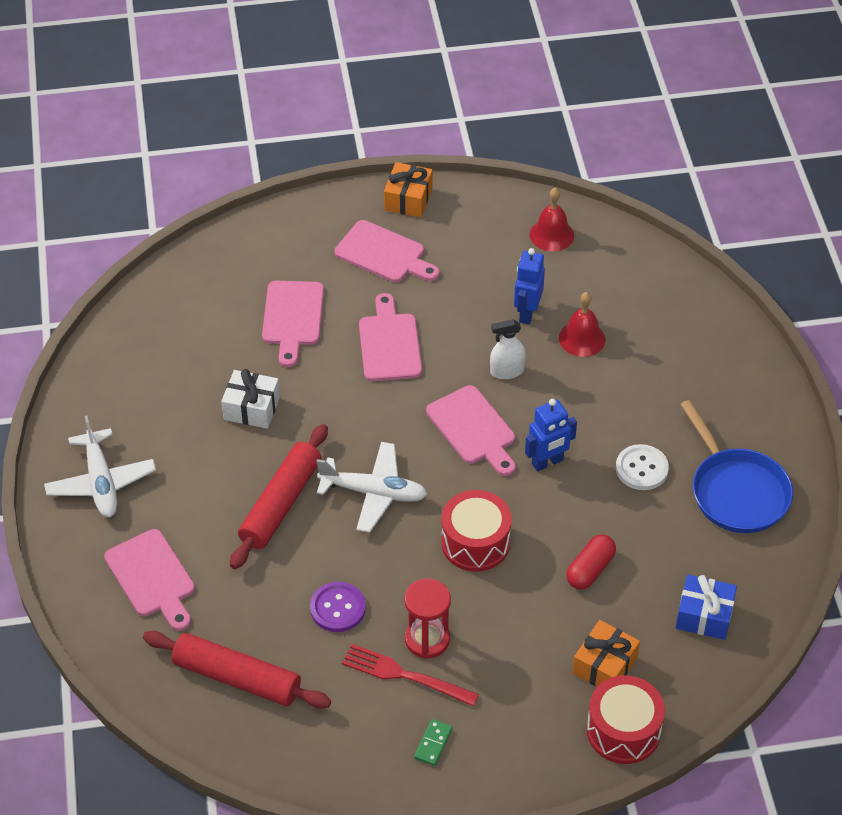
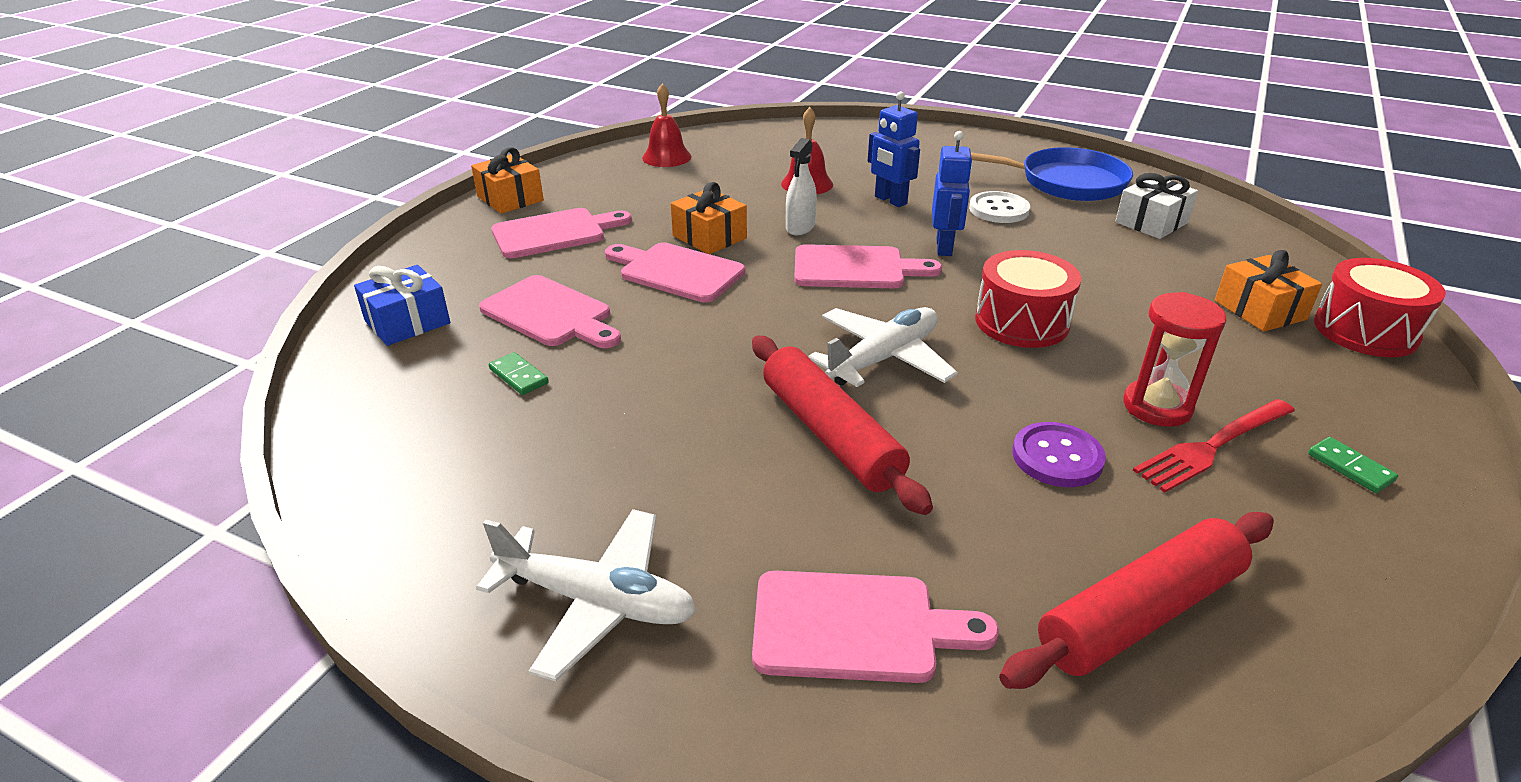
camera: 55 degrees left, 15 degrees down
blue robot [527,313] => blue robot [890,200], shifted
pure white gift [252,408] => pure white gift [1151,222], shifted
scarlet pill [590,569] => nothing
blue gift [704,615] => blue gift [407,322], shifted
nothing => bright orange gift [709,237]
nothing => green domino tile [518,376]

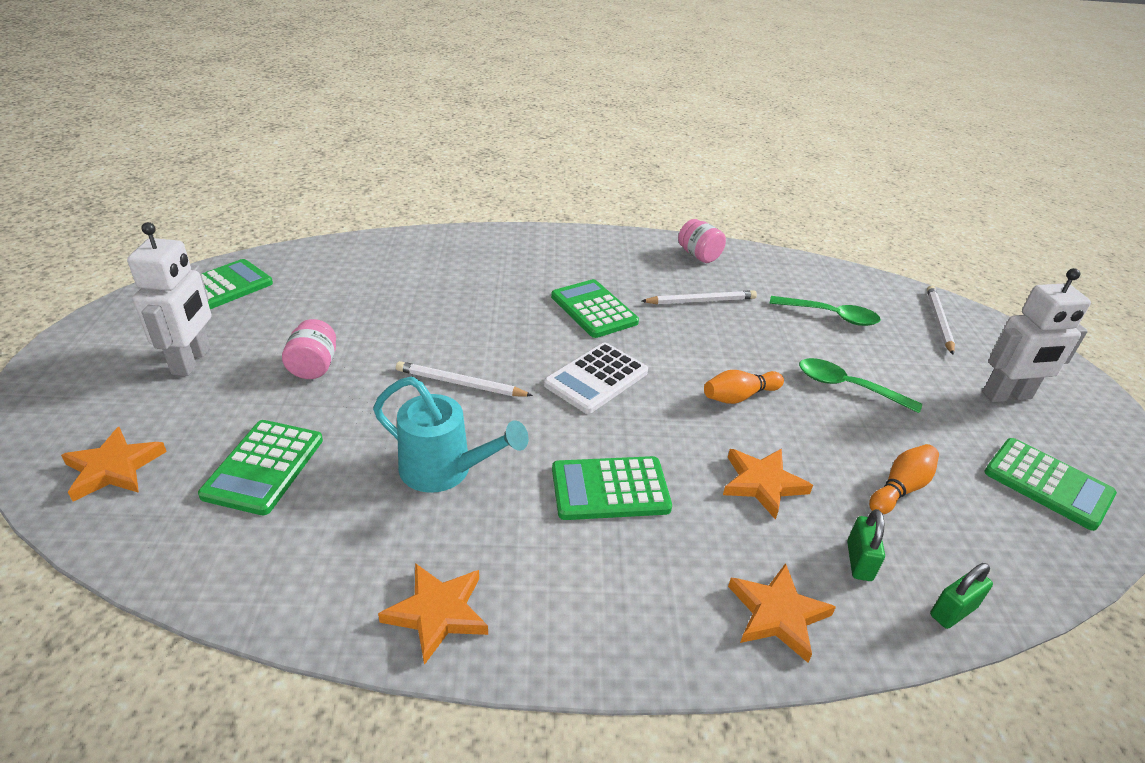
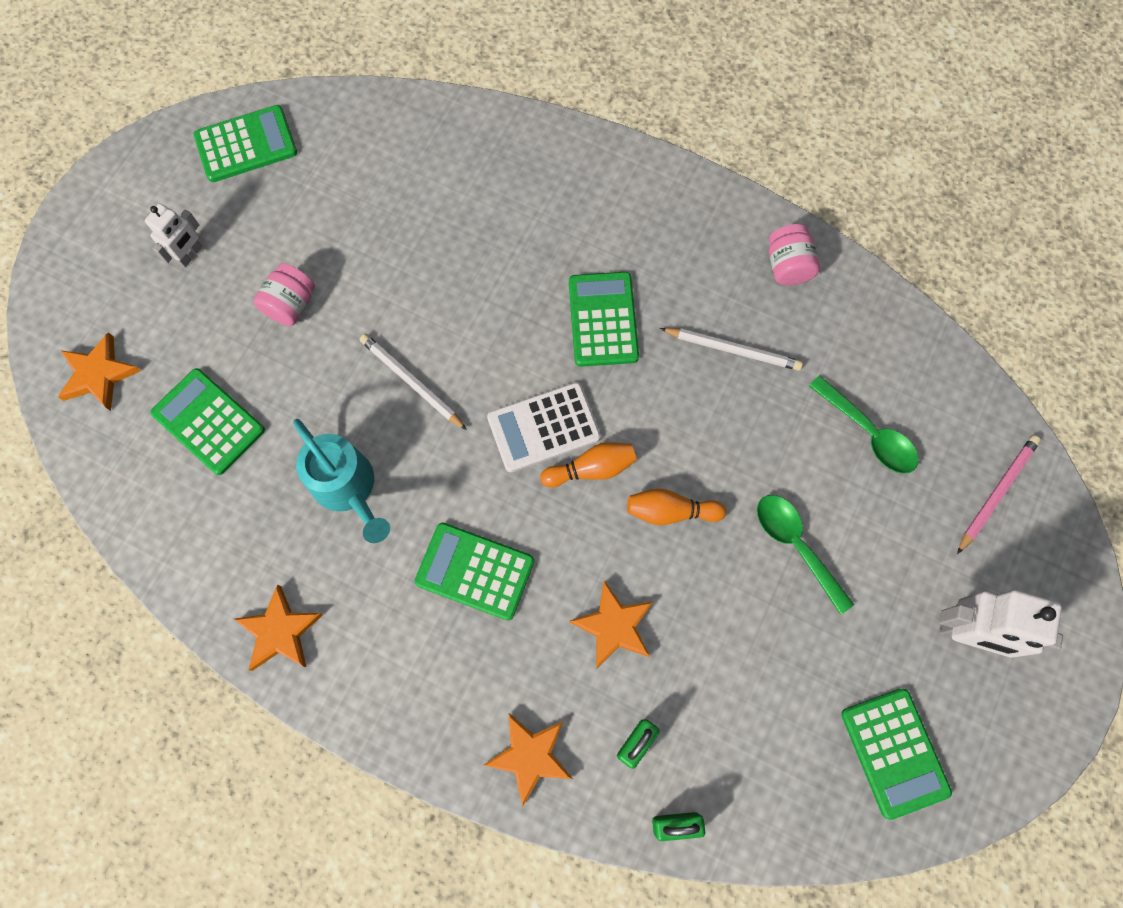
camera: 30 degrees right, 35 degrees up
pure white robot [192,361] => pure white robot [190,255], x0.60
pure white pencil [939,321] => rosy pencil [996,493]
green adding machine [264,467] => green adding machine [208,422], 90 degrees clockwise
bright orange tenpin [900,488] => bright orange tenpin [591,469], shifted

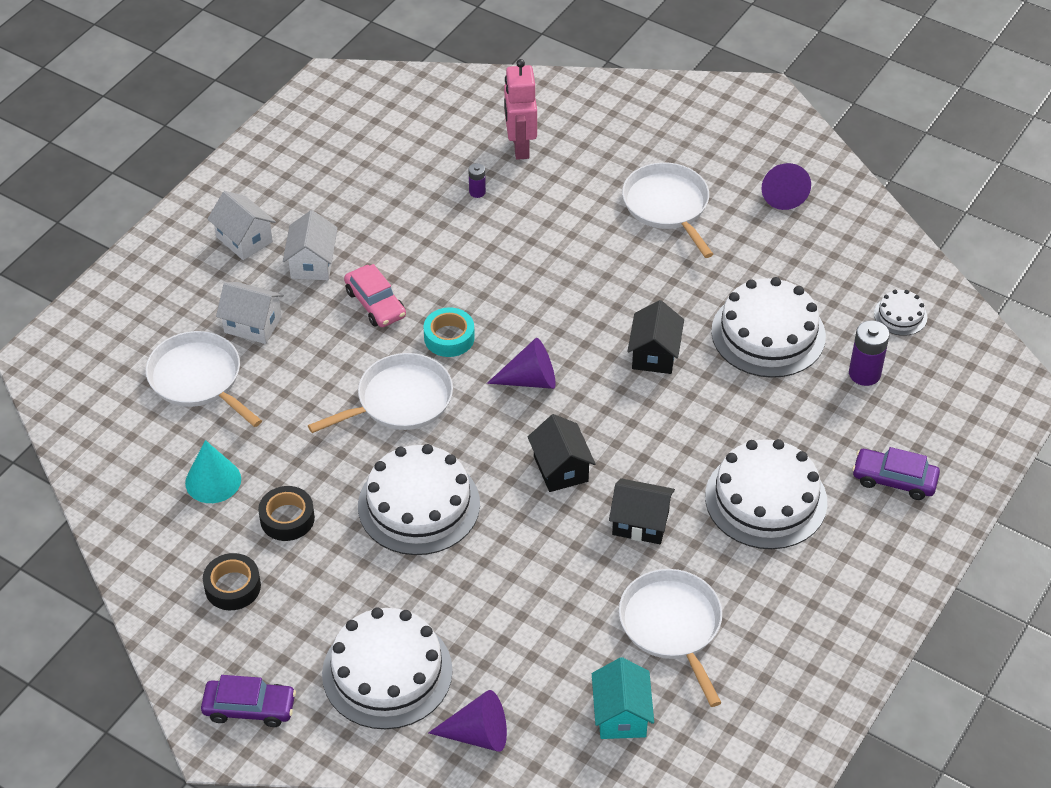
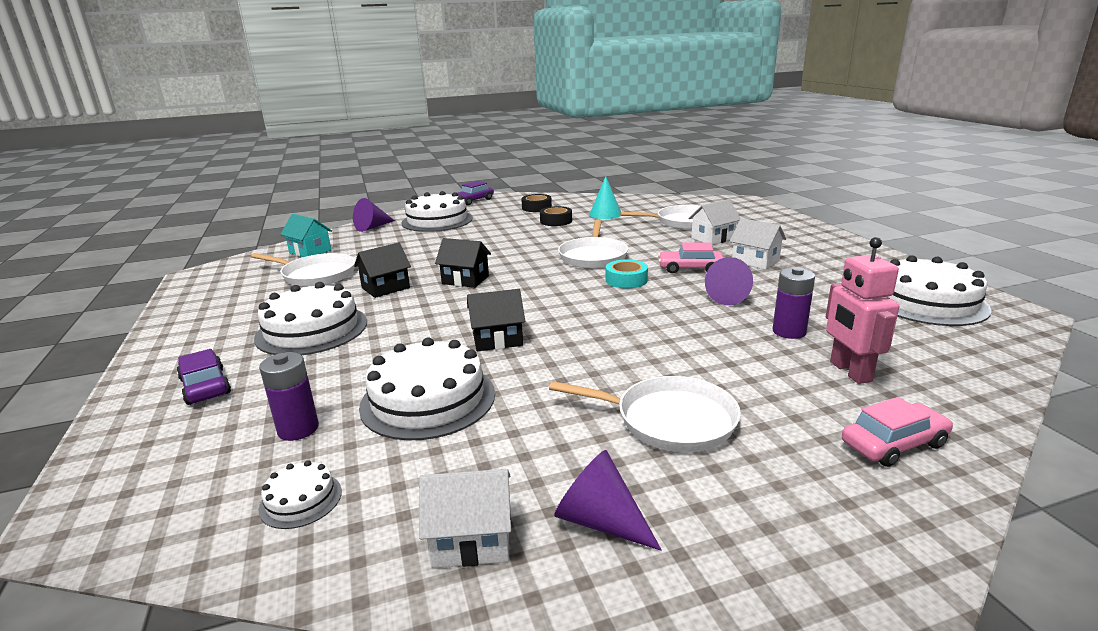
camera: 130 degrees right, 25 degrees down
rosy robot [520,146] => rosy robot [850,371], 135 degrees counterclockwise
violet battery [477,192] => violet battery [789,331], x1.80
pure white toy house [244,239] => pure white toy house [471,540], shifted
ebony toy house [654,354] => ebony toy house [497,339], 60 degrees counterclockwise
violet cone shape [530,380] => violet cone shape [730,296], shifted
pure white gateau [419,505] => pure white gateau [927,302], shifted
violet car [894,480] => violet car [205,386], 90 degrees counterclockwise
nothing => rosy car [894,444]

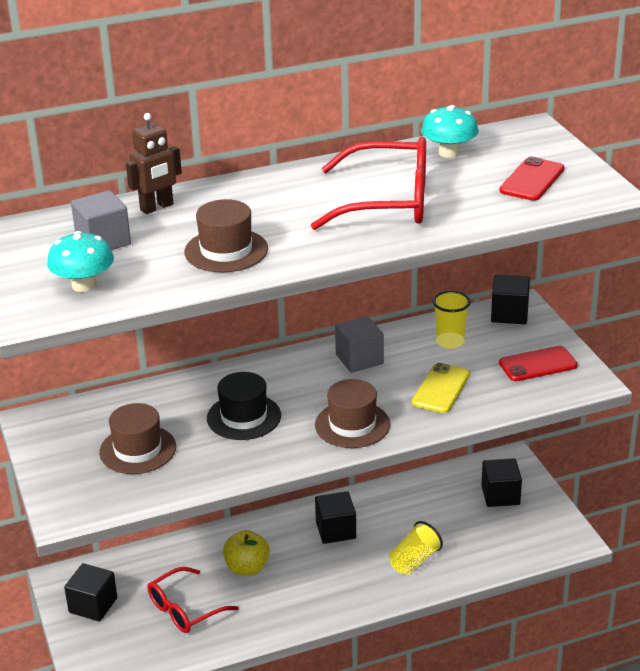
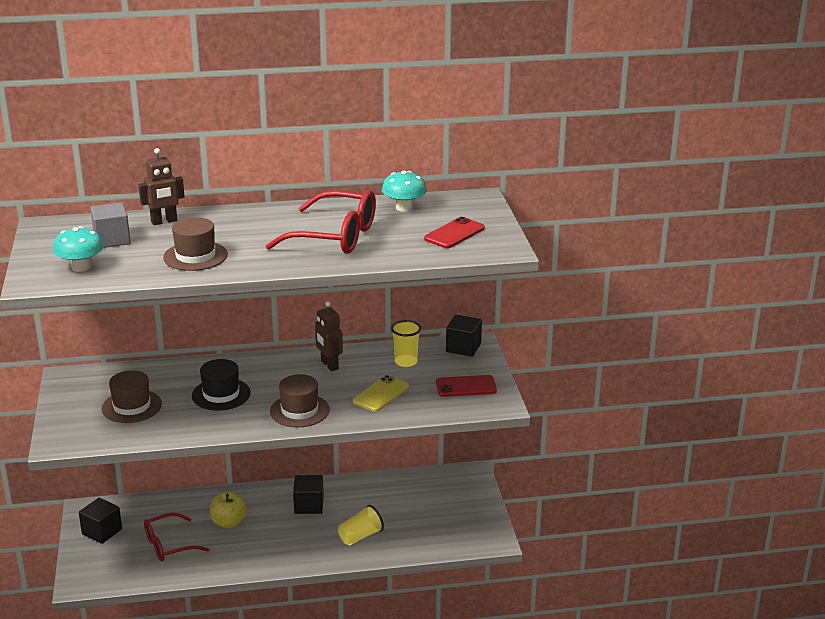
camera: 10 degrees right, 5 degrees down
ash-grey block [359,359] => dark brown robot [329,365]
ebony block [500,495] => nothing

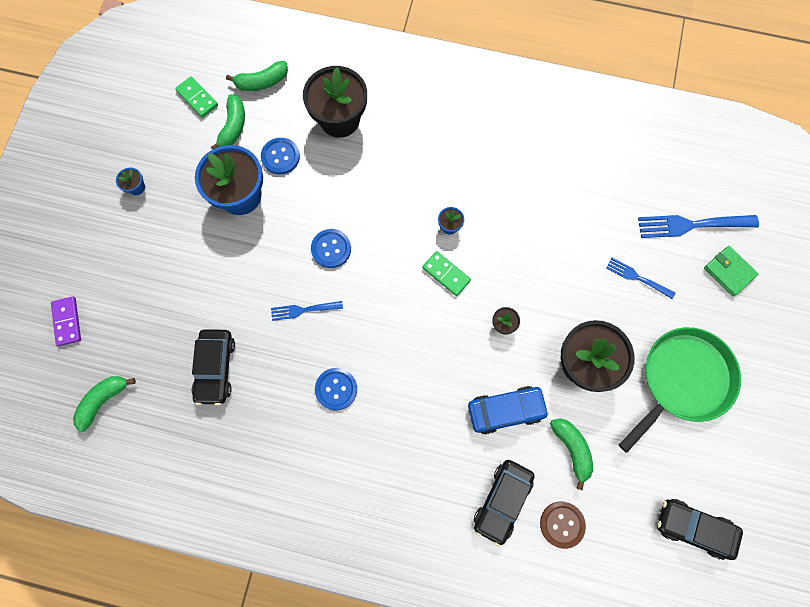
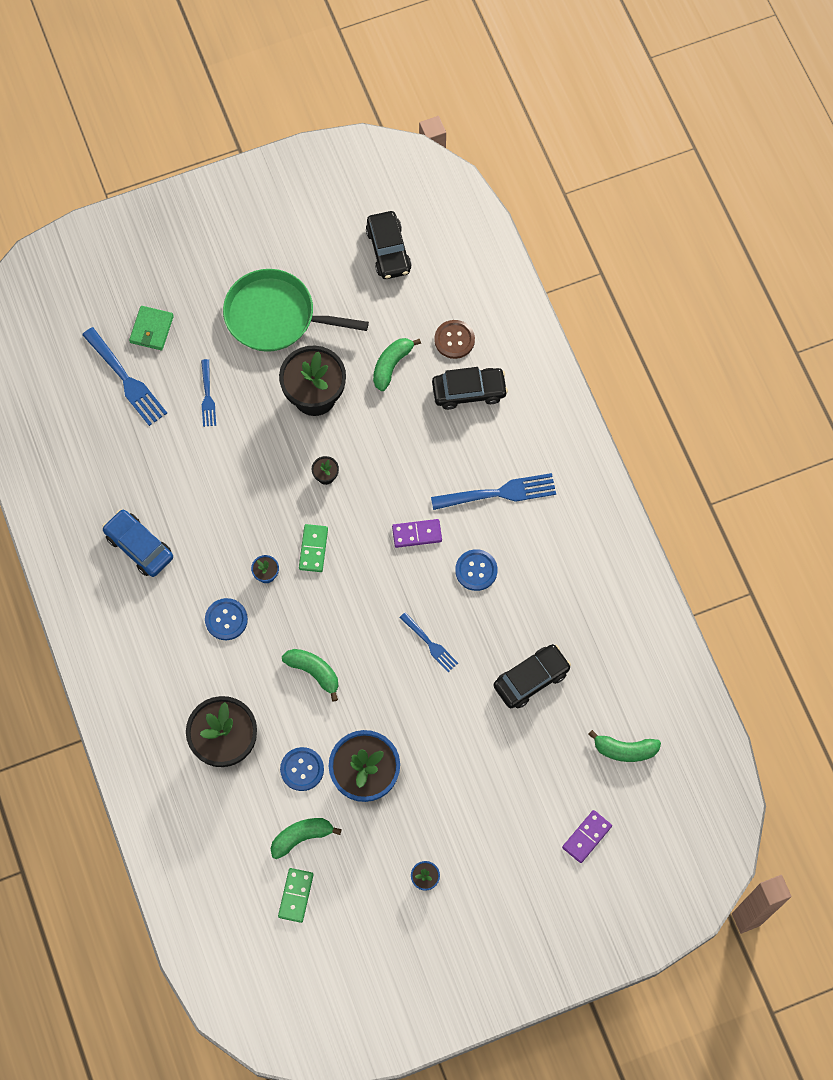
camera: 125 degrees left, 5 degrees down
green banana fruit [262,82] => green banana fruit [314,672], shifted
blue shirt button [331,249] => blue shirt button [226,620], shifted
blue car [505,410] => blue car [139,546], shifted
nothing => blue dinner fork [499,493]
nothing => violet domino tile [417,534]

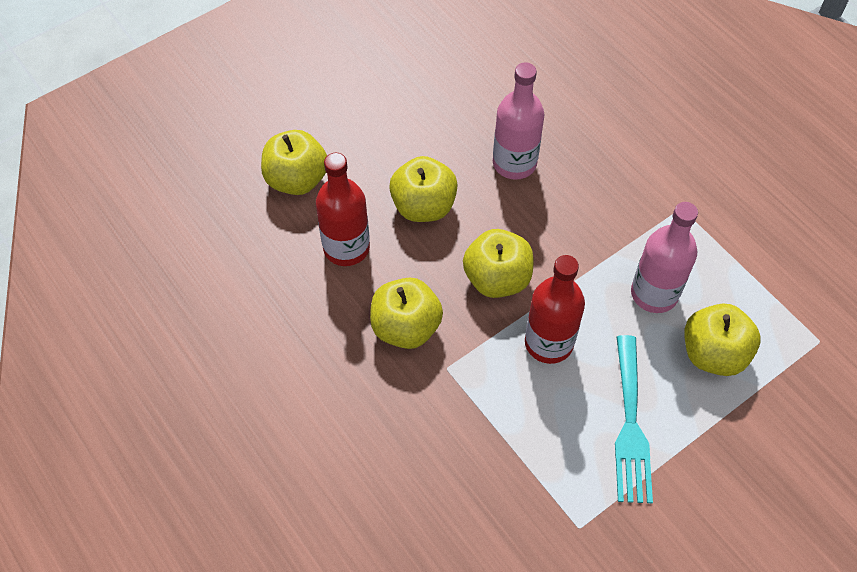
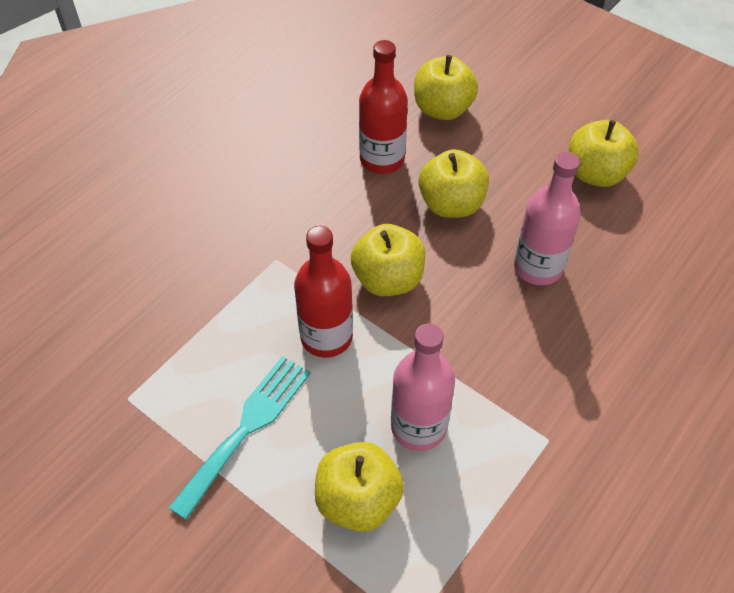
camera: 75 degrees right, 5 degrees down
yellow apple [406,327] => yellow apple [595,174], shifted
teal dinner fork [630,426] => teal dinner fork [247,427], 135 degrees clockwise

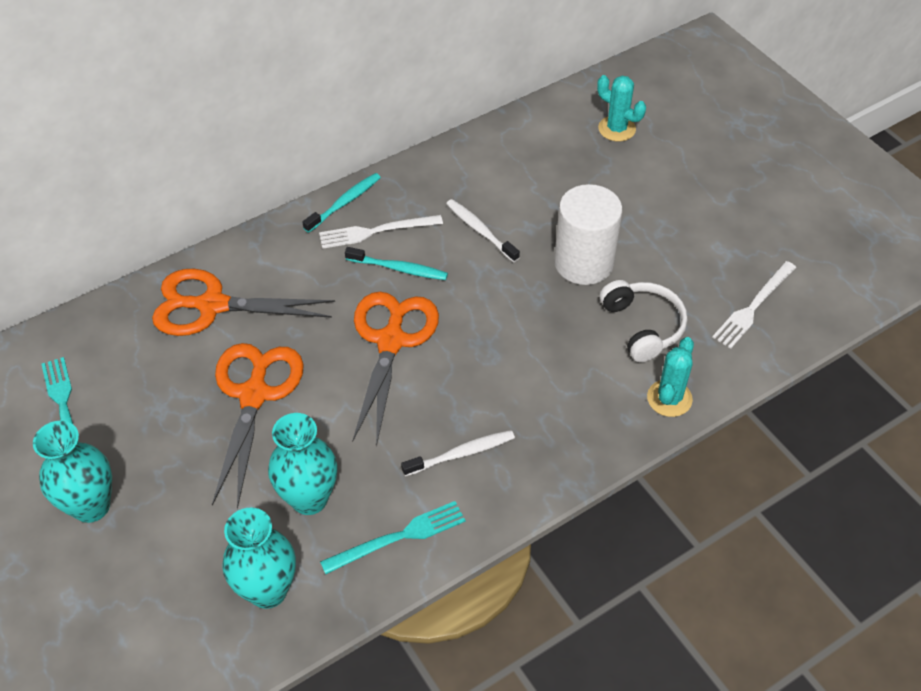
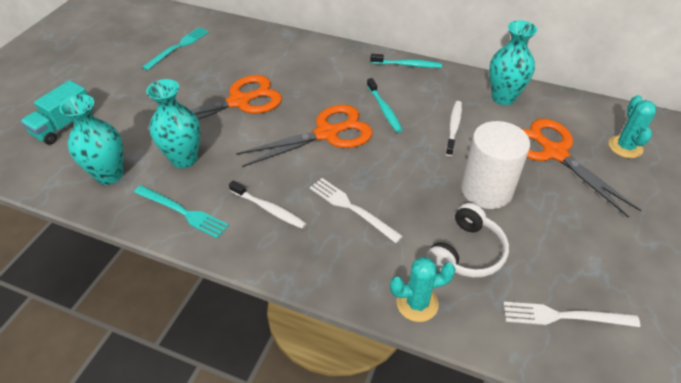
camera: 55 degrees right, 5 degrees down
pure white dinner fork [376,231] => pure white dinner fork [352,208], shifted
bright orange shears [212,305] => bright orange shears [554,153], shifted
teal flower vase [91,506] => teal flower vase [503,97], shifted
nothing => teal lorry [64,126]

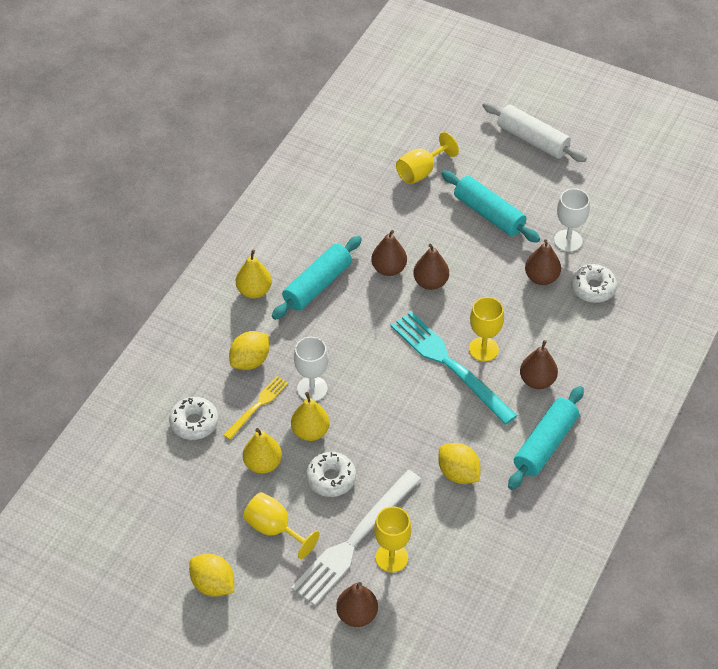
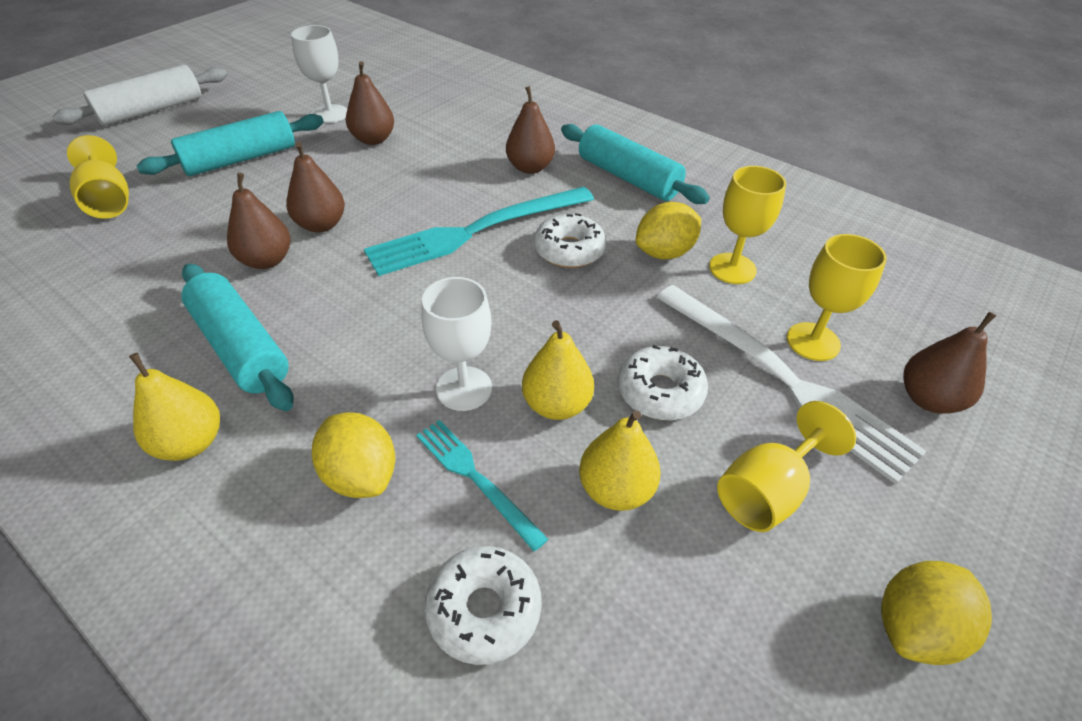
camera: 80 degrees left, 5 degrees down
pure white glazed donut [593,288] => pure white glazed donut [569,250], shifted
yellow goblet [483,349] => yellow goblet [732,268], shifted
yellow dinner fork [257,406] => teal dinner fork [475,478]

